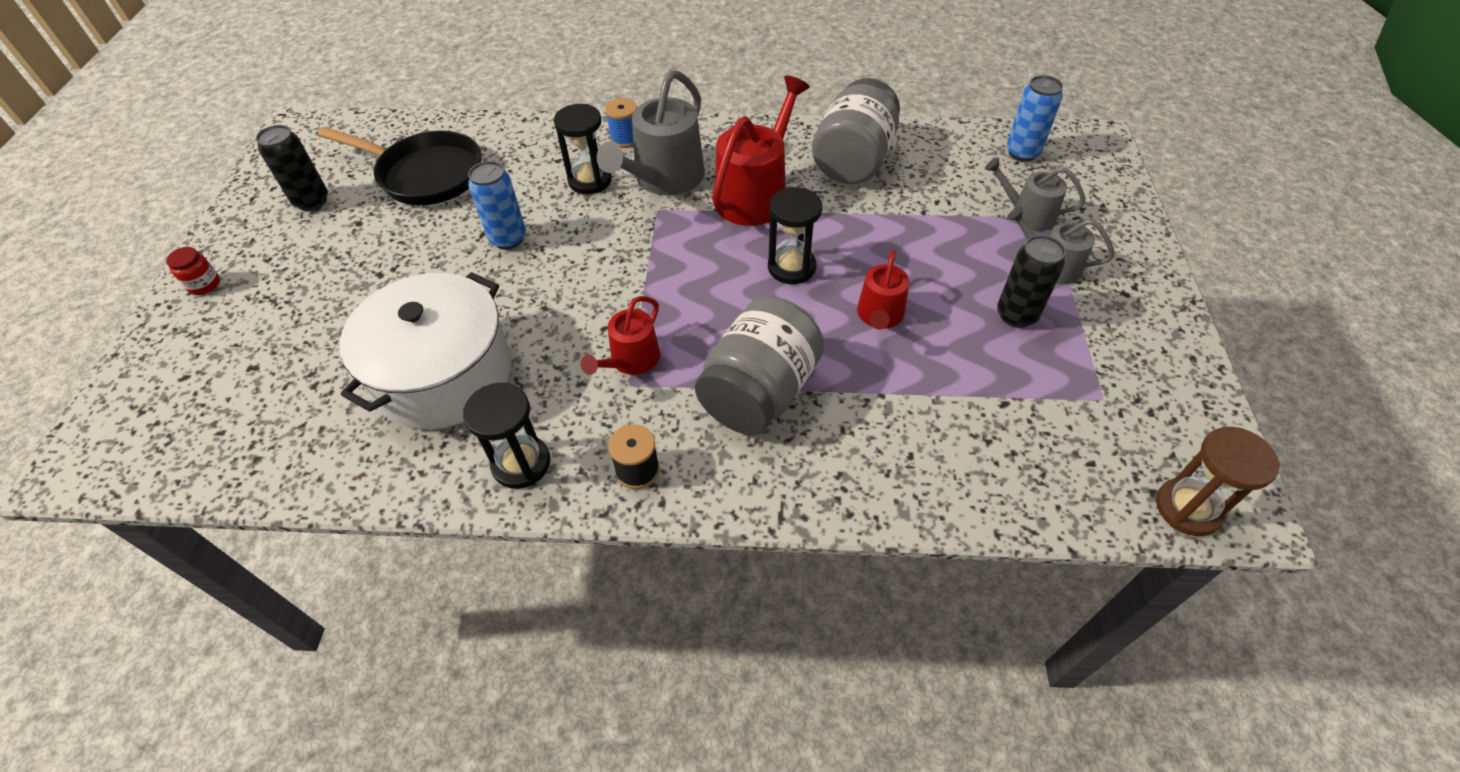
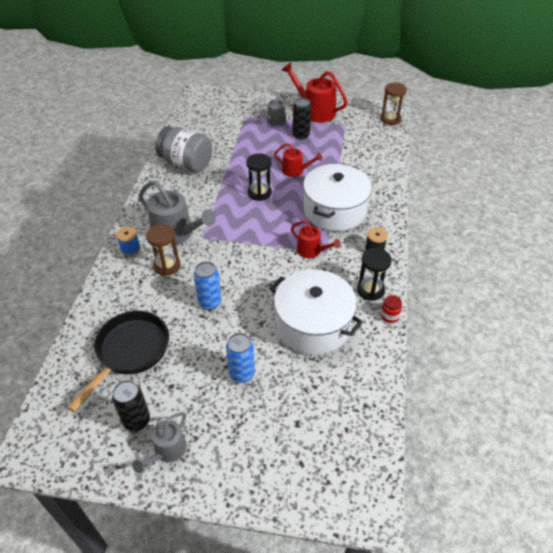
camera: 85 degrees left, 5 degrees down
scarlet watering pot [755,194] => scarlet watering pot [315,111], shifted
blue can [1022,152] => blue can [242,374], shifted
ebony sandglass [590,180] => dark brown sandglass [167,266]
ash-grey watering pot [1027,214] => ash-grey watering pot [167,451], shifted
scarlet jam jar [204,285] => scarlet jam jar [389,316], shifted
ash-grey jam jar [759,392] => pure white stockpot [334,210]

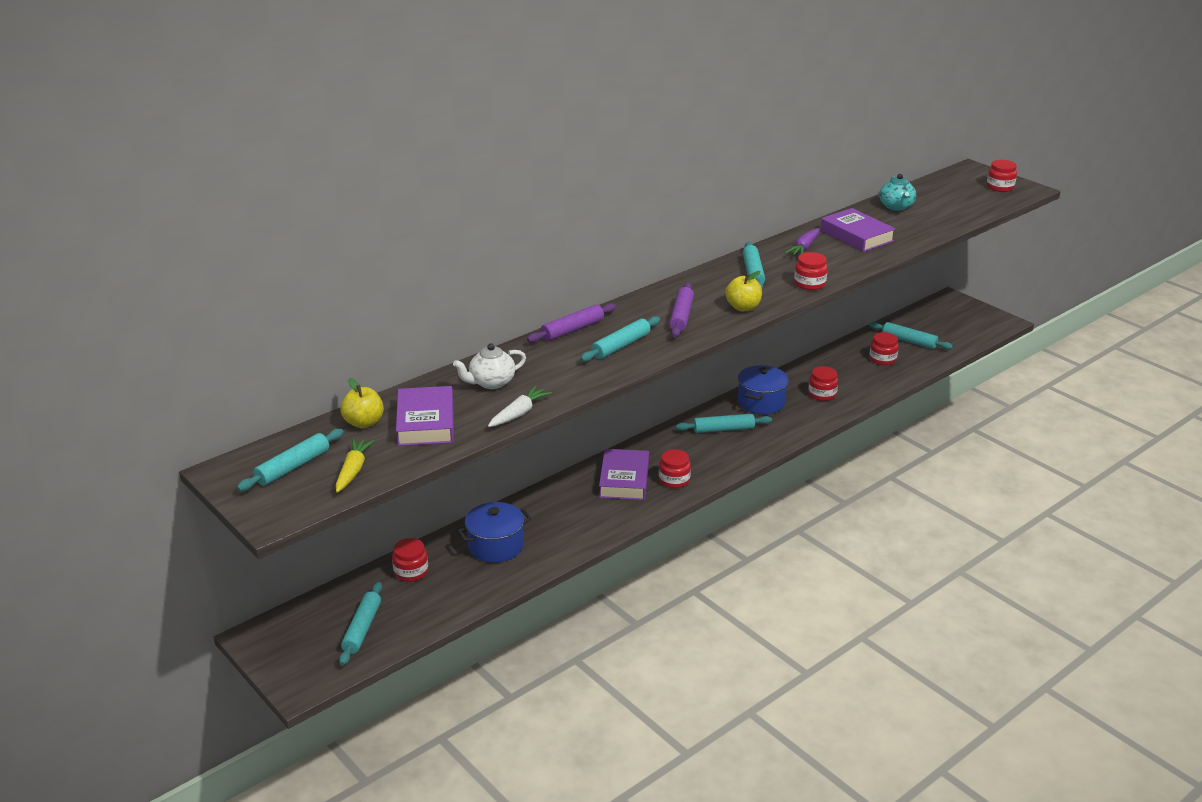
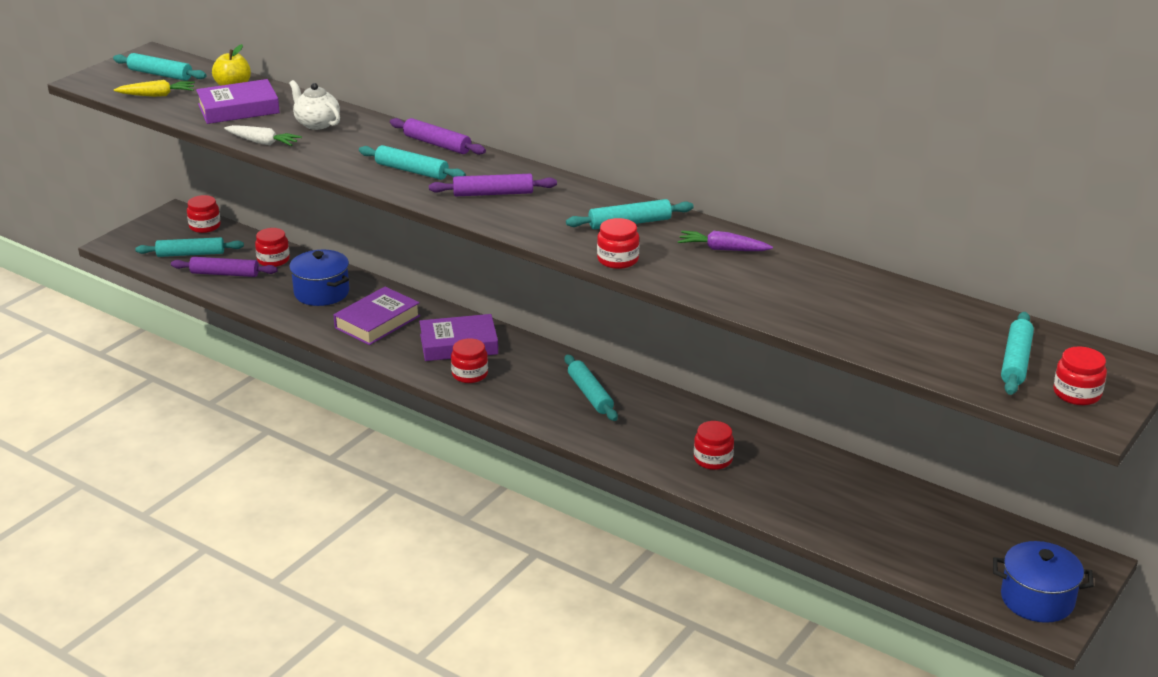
camera: 75 degrees right, 0 degrees up
teal teapot [896,207] => nothing
violet book [856,236] => violet book [377,322], shifted
yellow apple [743,307] => nothing
teal dough roller [909,341] => teal dough roller [1015,361], shifted
scarlet jam jar [882,359] => scarlet jam jar [205,226], shifted
blue stockpot [761,402] => blue stockpot [1037,599], shifted
nothing => violet dough roller [225,274]

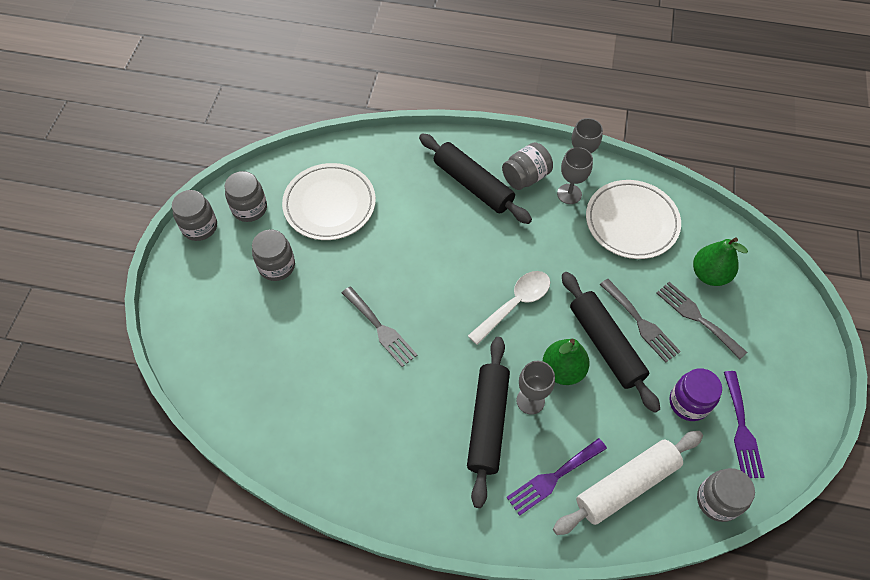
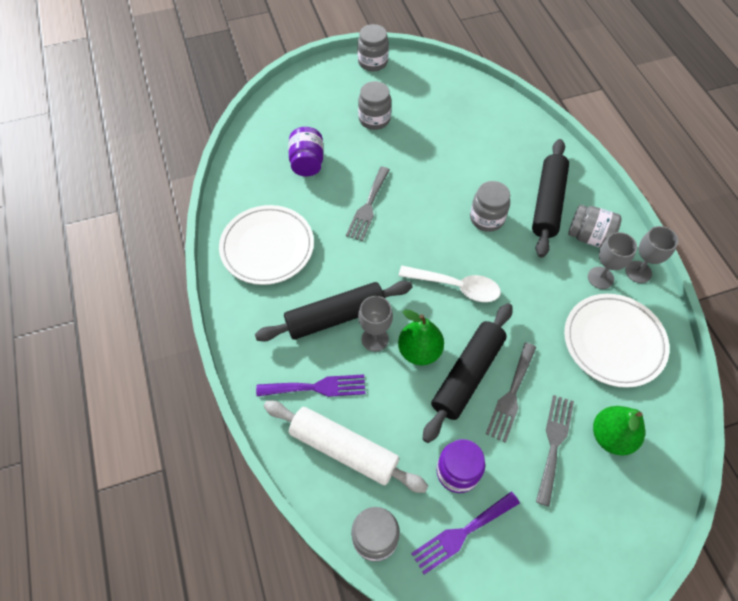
camera: 60 degrees right, 0 degrees up
pure white plate [329,204] => pure white plate [267,247], shifted
ash-grey jam jar [249,208] => ash-grey jam jar [487,218], shifted
violet dinner fork [553,478] => violet dinner fork [317,387], 150 degrees clockwise
nothing => violet jam jar [307,163]

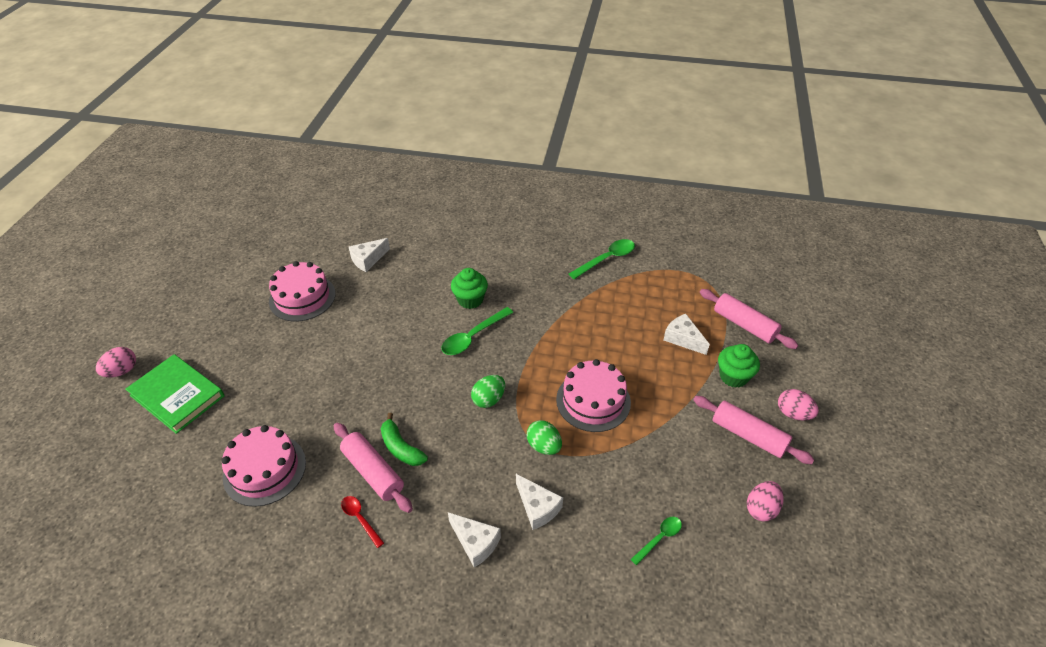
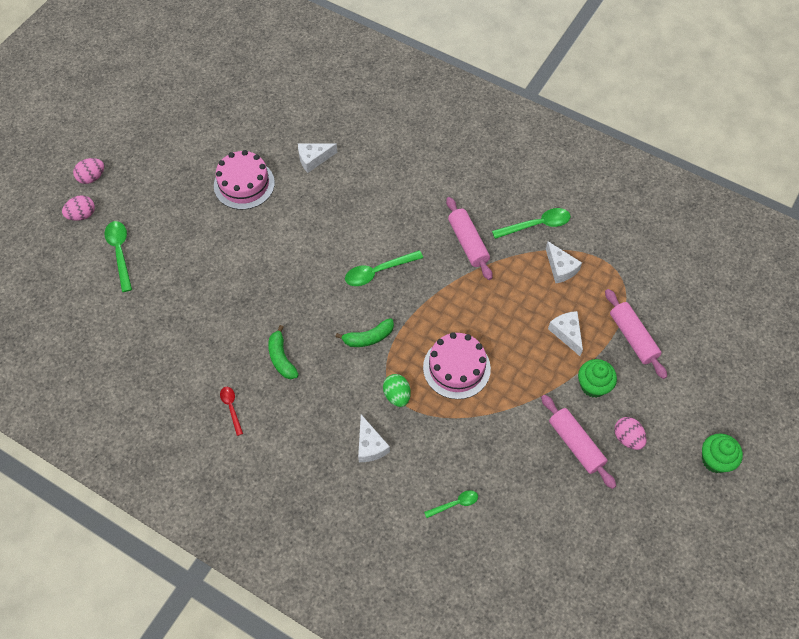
camera: 20 degrees right, 15 degrees up
green fairy cake [470,300] => green fairy cake [715,460], shifted
green book [177,396] => green teaspoon [120,252]
green toy egg [489,399] => green banana fruit [368,337]
rosy dough roller [373,472] => rosy dough roller [468,243], shifted
rosy gateau [265,469] => nothing
rosy toy egg [761,508] => rosy toy egg [92,177], shifted
pure white piece of cheese [475,542] => pure white piece of cheese [560,268], shifted

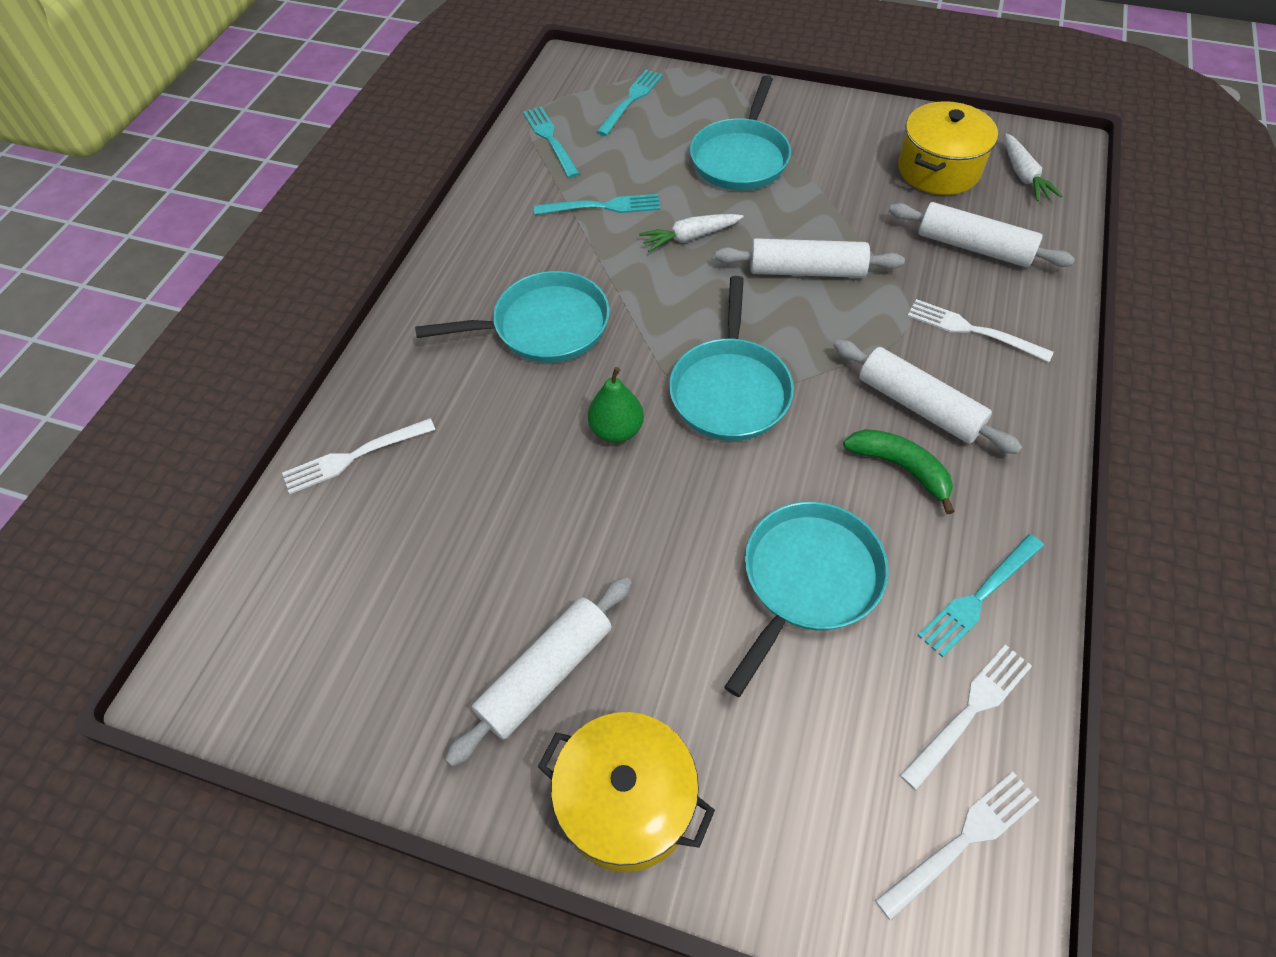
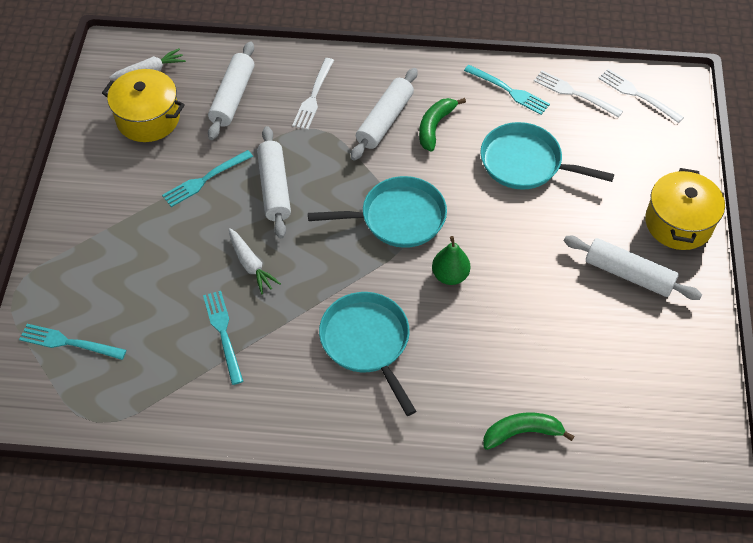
camera: 105 degrees left, 0 degrees up
teal frying pan [740,158] => nothing
teal dinner fork [550,139] => teal dinner fork [204,180], shifted
pure white dinner fork [353,457] => green banana fruit [522,433]

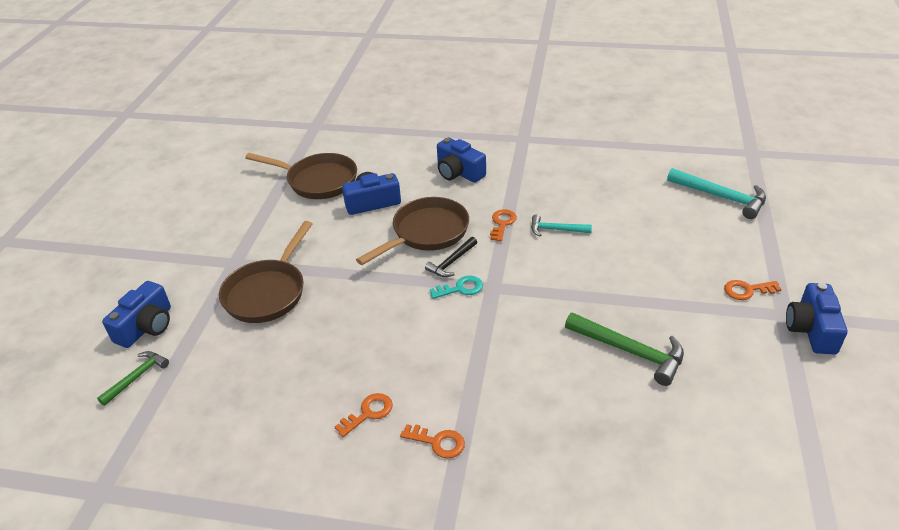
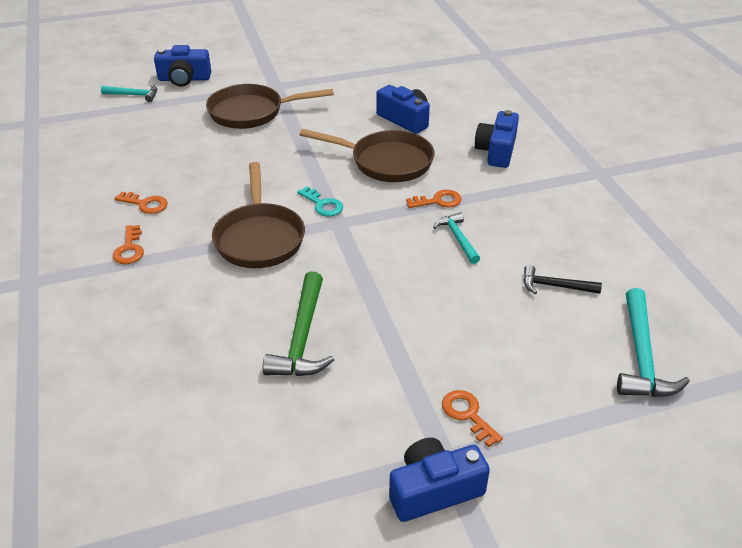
camera: 60 degrees right, 0 degrees up
dark brown frying pan [318,181] => dark brown frying pan [259,238], shifted
ebony carpenter's hammer [452,262] => ebony carpenter's hammer [555,286], shifted
green carpenter's hammer [137,377] => teal carpenter's hammer [134,95]

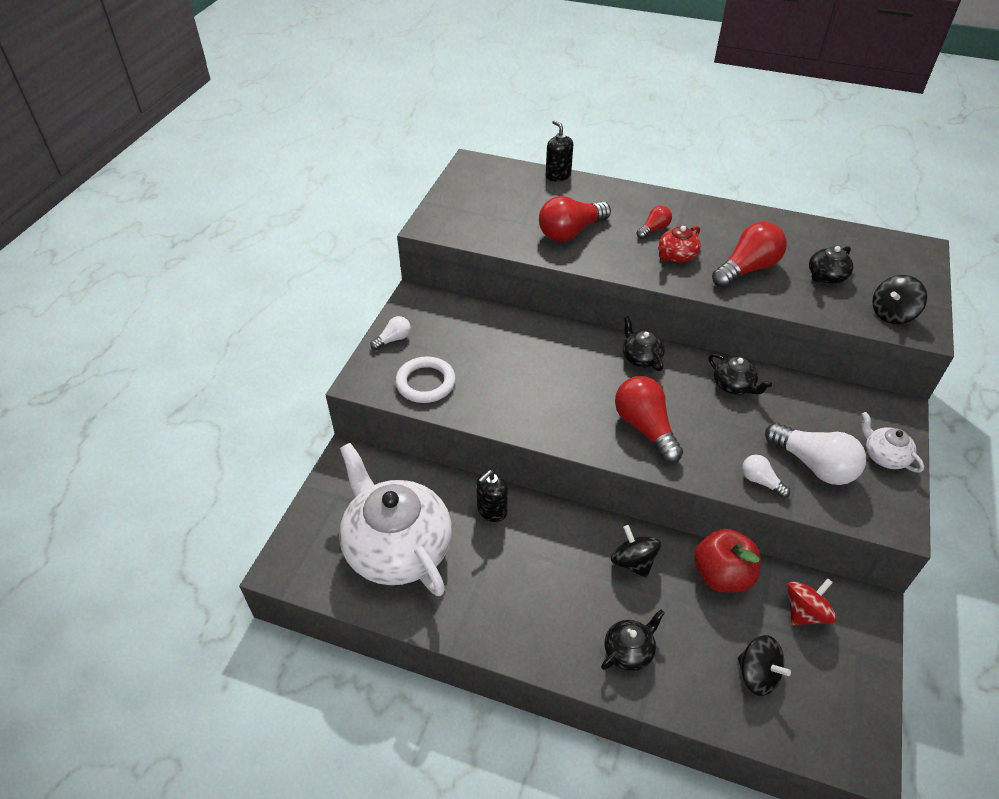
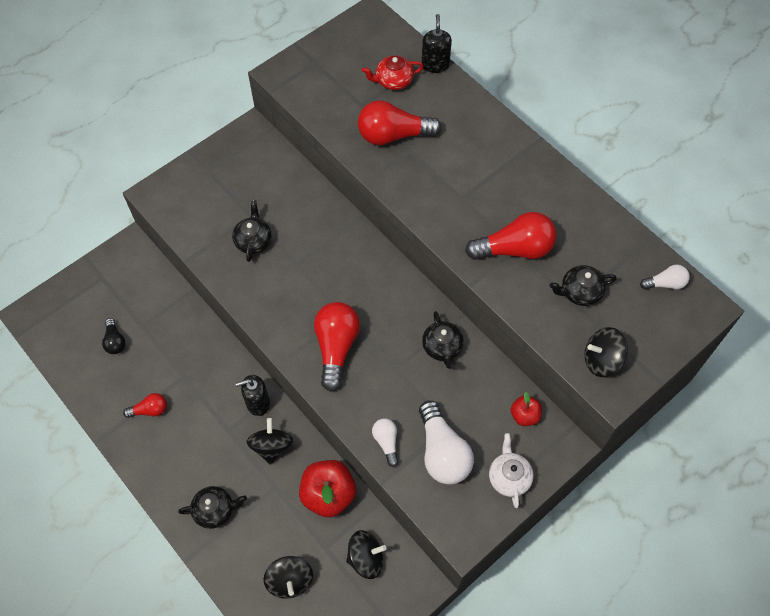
camera: 30 degrees right, 15 degrees up
scarlet lightbulb [654,229] => scarlet lightbulb [150,410], shifted
scarlet teapot [676,256] => scarlet teapot [393,81], shifted
pure white lightbulb [393,339] => pure white lightbulb [665,283], shifted
ebony teapot [641,358] => ebony teapot [253,241], shifted
pure white hoop [425,383] => nothing
pure white teapot [397,547] => ebony lightbulb [115,341]
ebony soap dispenser [492,510] => ebony soap dispenser [257,403], shifted
scarlet whirligig [805,612] => ebony whirligig [366,558]
nothing => scarlet apple [524,415]

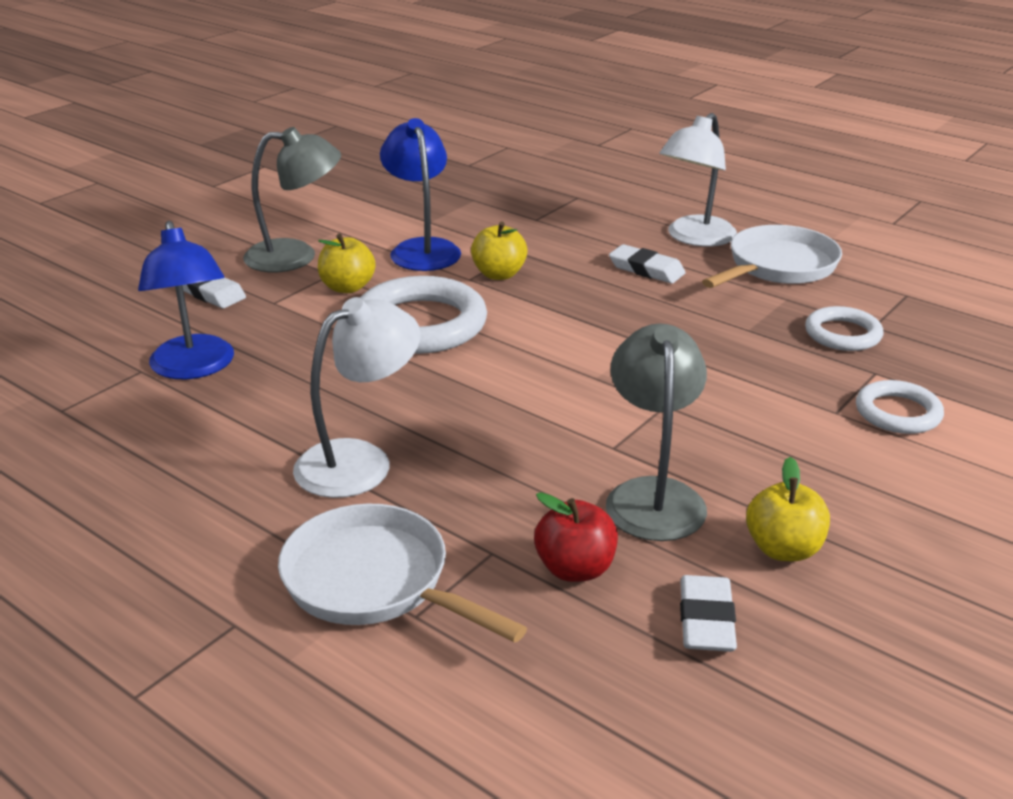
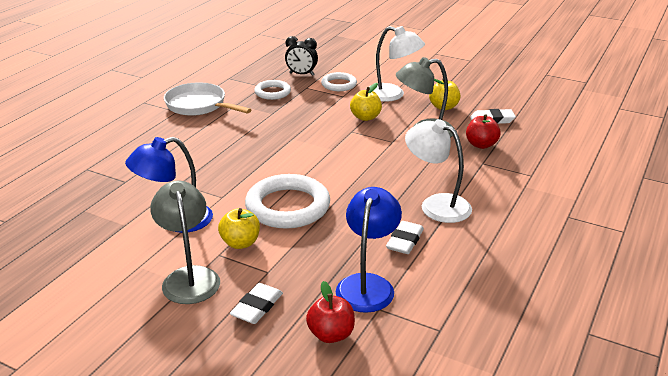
camera: 100 degrees left, 0 degrees up
pure white reading lamp [694,238] => pure white reading lamp [392,95], shifted
blue reading lamp [194,368] => blue reading lamp [367,284], 45 degrees counterclockwise
yellow apple [499,274] => yellow apple [365,117], shifted
pure white eraser [646,269] => pure white eraser [405,241], shifted
pure white frying pan [374,581] => nothing
nothing => ebony bedside clock [301,74]
nothing => scarlet apple [331,334]

